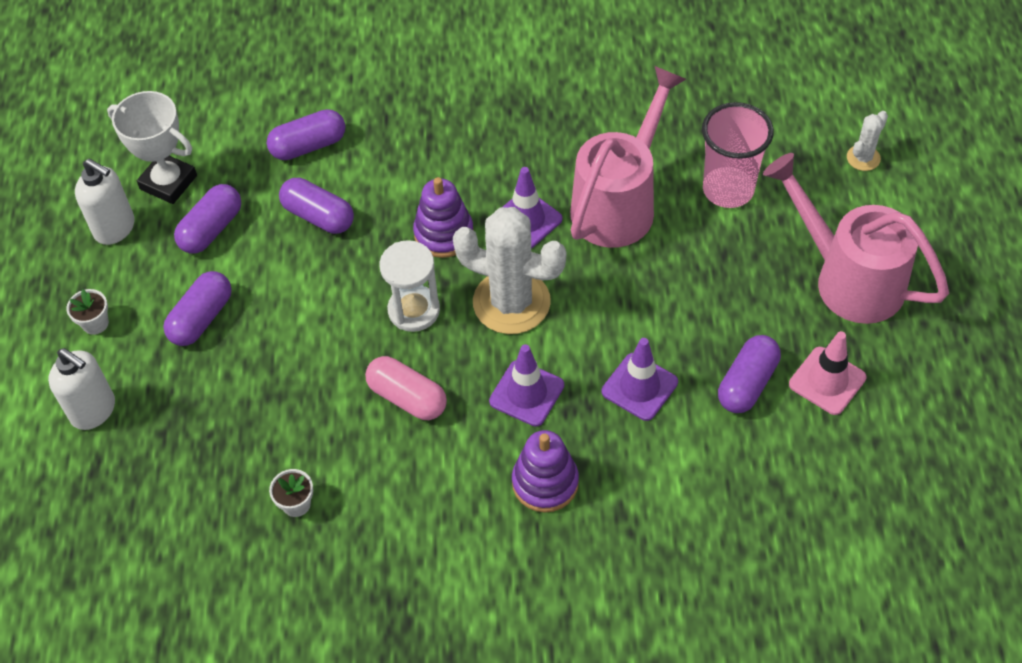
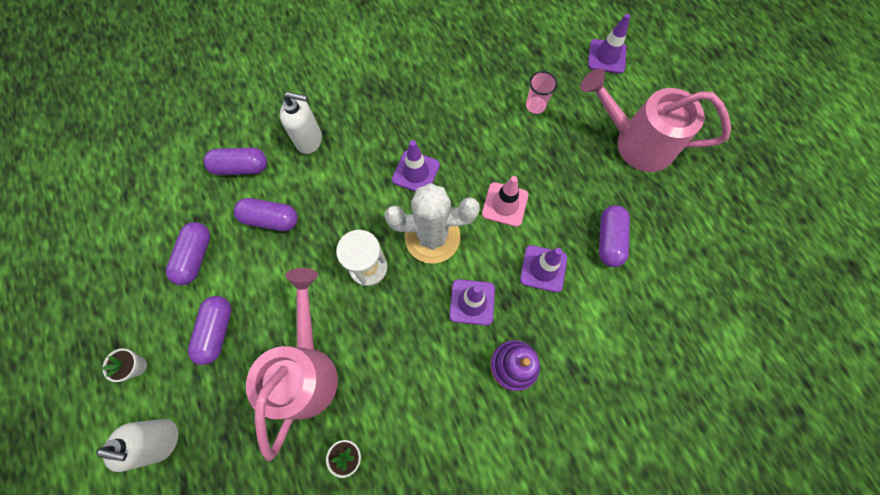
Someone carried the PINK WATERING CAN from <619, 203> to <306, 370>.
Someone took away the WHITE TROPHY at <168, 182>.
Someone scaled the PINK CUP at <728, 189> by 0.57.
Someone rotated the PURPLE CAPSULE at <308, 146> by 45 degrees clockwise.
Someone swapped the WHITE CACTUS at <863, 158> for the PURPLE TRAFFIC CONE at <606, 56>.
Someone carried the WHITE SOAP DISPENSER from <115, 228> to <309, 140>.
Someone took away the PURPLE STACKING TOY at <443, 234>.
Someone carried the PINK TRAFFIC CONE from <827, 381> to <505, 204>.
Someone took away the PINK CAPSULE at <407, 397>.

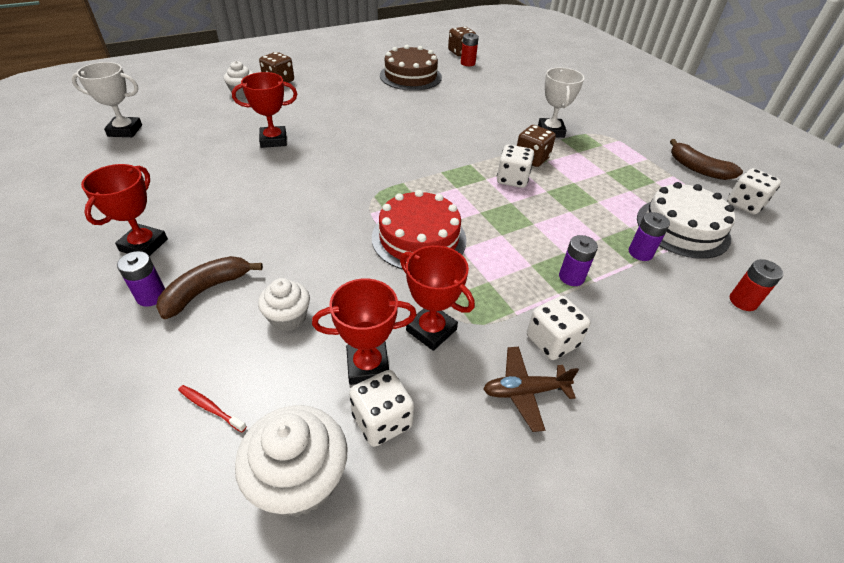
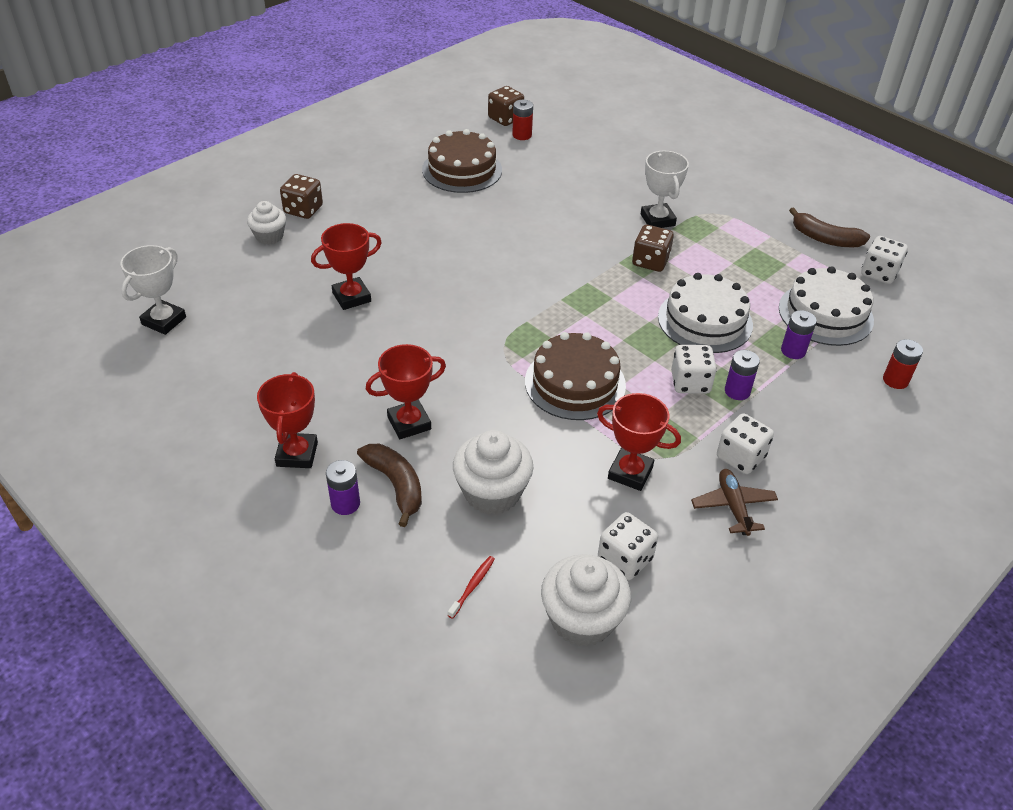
Someone rotated the WHITE TROPHY at <125, 130> by 45 degrees counterclockwise.
Someone carried the WHITE DICE from <512, 179> to <690, 383>.
Someone repainted the RED CAKE at <419, 238>, which became the BROWN CAKE at <575, 383>.
Someone rotated the BROWN BANANA at <206, 290> by 120 degrees clockwise.
Someone scaled the WHITE CUPCAKE at <288, 317> by 1.61.
Someone carried the RED TROPHY from <367, 366> to <409, 423>.
Someone rotated the BROWN PLANE at <525, 391> by 105 degrees clockwise.
Someone rotated the RED TOOTHBRUSH at <210, 408> by 105 degrees clockwise.
Someone put down the WHITE CAKE at <705, 321>.

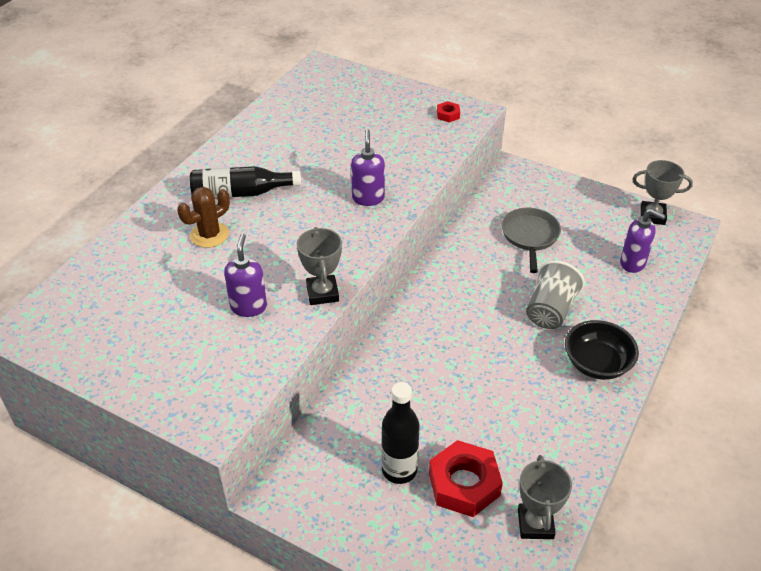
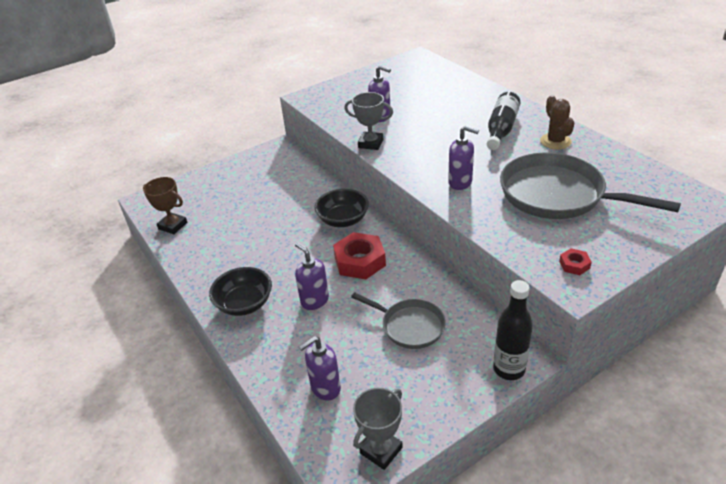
Someone carried the BROWN CACTUS from <209, 235> to <555, 141>.
Someone swapped the GREY CUP at <550, 310> for the PURPLE SOAP DISPENSER at <314, 300>.
Someone carried the BLACK BOTTLE from <399, 470> to <509, 369>.
Someone carried the RED NUT from <464, 484> to <360, 261>.
Someone repainted the GREY TROPHY at <535, 524>, which became the BROWN TROPHY at <173, 226>.
Someone put down the GREY PAN at <557, 195>.
Someone put down the BLACK BOWL at <343, 220>.

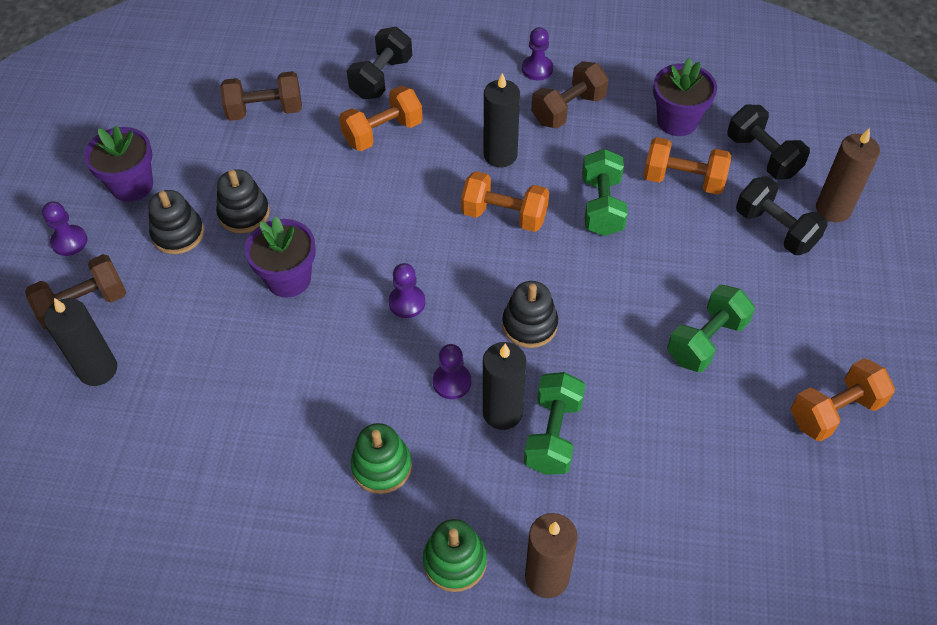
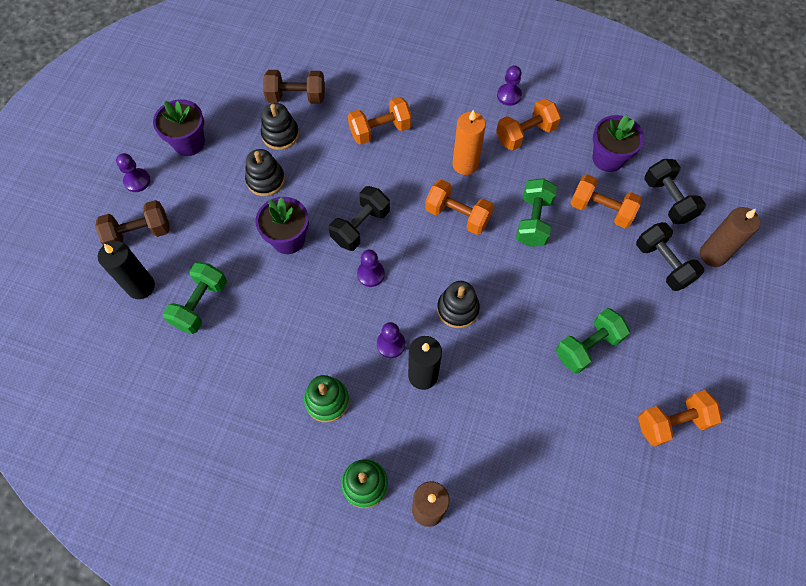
Someone carried the BLACK DUMBBELL from <381, 78> to <360, 226>.
Someone repainted the BROWN DUMBBELL at <568, 109>, which became the ORANGE DUMBBELL at <525, 134>.
Someone repainted the BLACK CANDLE at <500, 155>, which became the ORANGE CANDLE at <465, 164>.
Someone carried the BLACK STACKING TOY from <178, 234> to <280, 135>.
Someone carried the GREEN DUMBBELL from <553, 434> to <200, 304>.

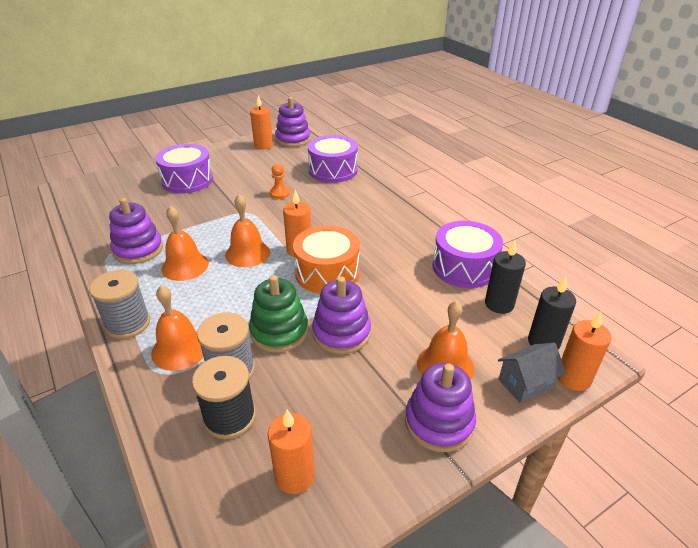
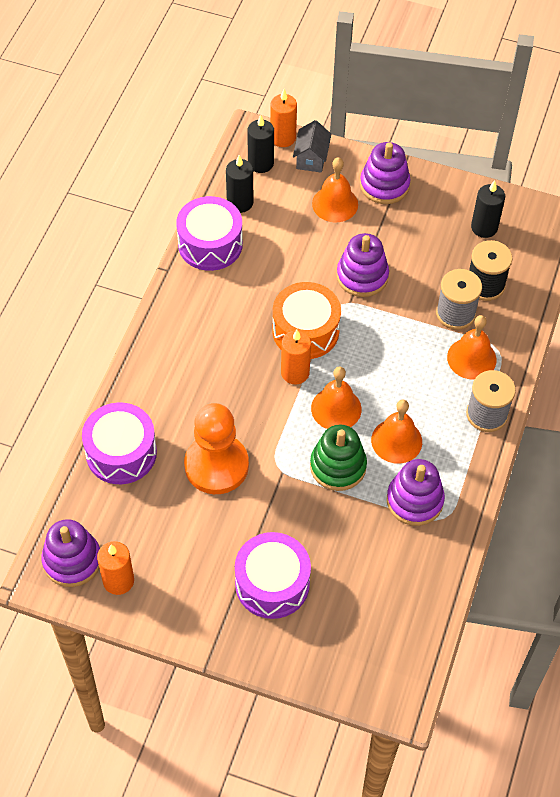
Someone scaled the ORANGE PAWN at <280, 193> by 2.34.
Someone carried the GREEN STACKING TOY from <279, 331> to <338, 466>.
Someone rotated the GREY HOUSE at <525, 384> by 75 degrees clockwise.
Someone repainted the ORANGE CANDLE at <294, 476>, which became the BLACK CANDLE at <484, 227>.

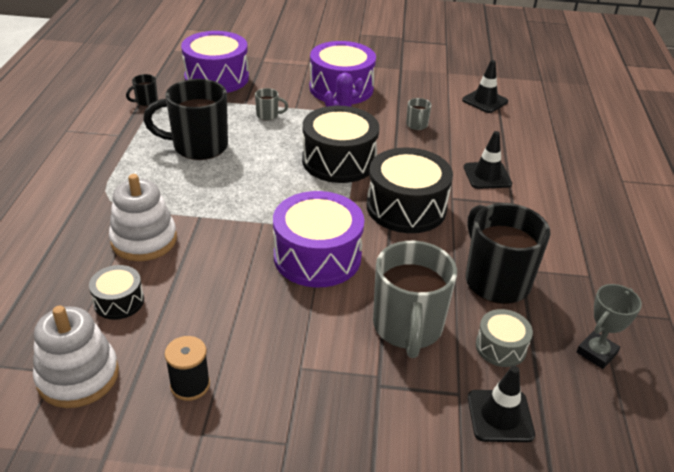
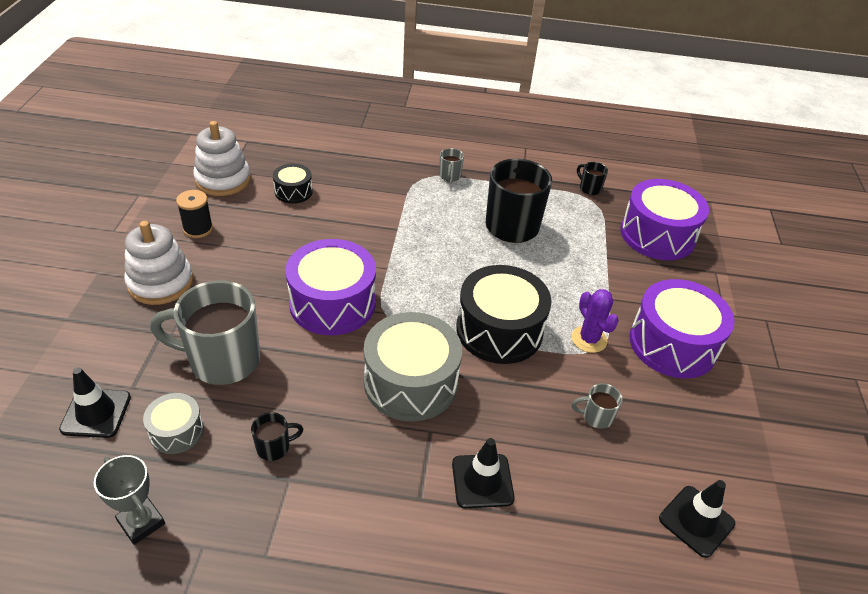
Someone carried the GREY MUG from <268, 115> to <449, 176>.
Someone repainted the BLACK DRUM at <406, 207>, which became the GREY DRUM at <410, 382>.
Someone carried the WHITE STACKING TOY from <144, 240> to <160, 283>.
Someone scaled the BLACK MUG at <495, 280> by 0.43.

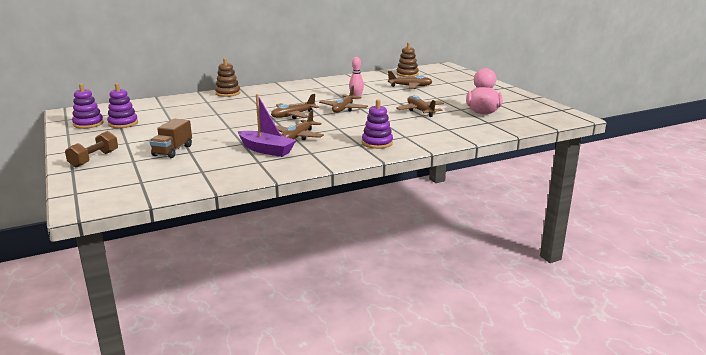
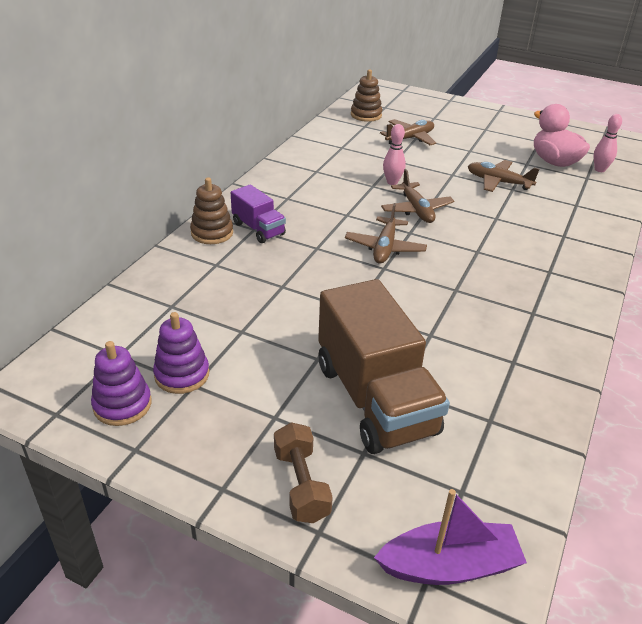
Someone carried the PURPLE BOAT from <266, 150> to <449, 565>.
Someone took away the PURPLE STACKING TOY at <377, 143>.
Someone took away the BROWN PLANE at <298, 136>.
Someone scaled the BROWN TRUCK at <172, 151> by 1.96.
Someone put down the PINK BOWLING PIN at <599, 169>.
Someone put down the PURPLE TRUCK at <258, 229>.

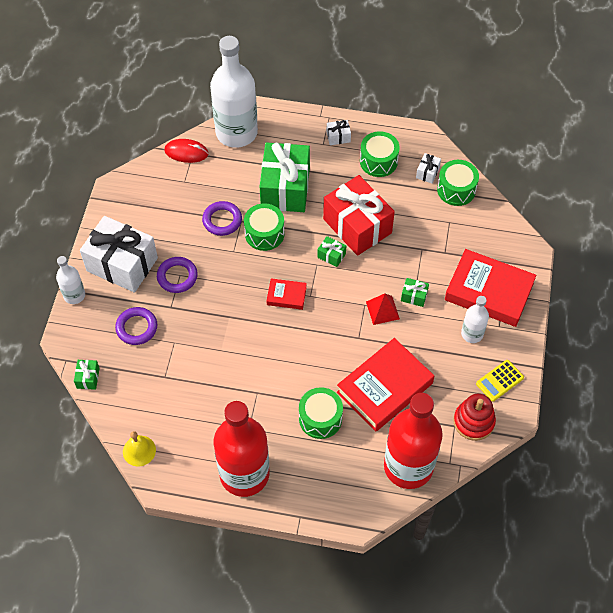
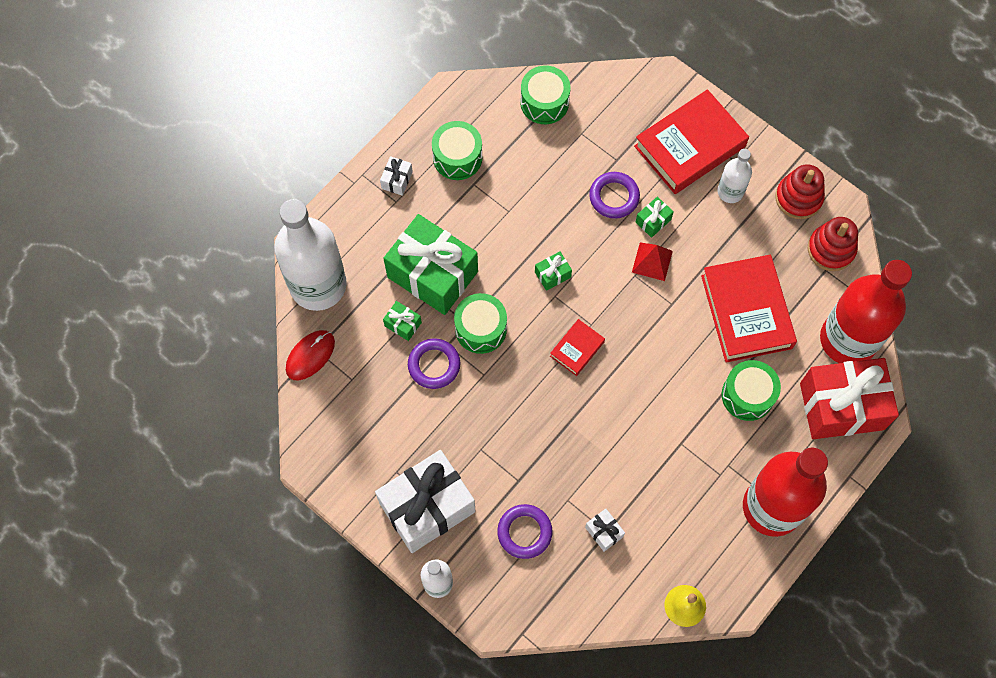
Someone carried the WHITE GIFT from <427, 172> to <604, 532>.
Someone carried the RED GIFT from <357, 226> to <841, 406>.
Someone carried the PURPLE RING from <177, 277> to <614, 197>.
Someone carried the GREEN GIFT from <88, 378> to <403, 324>.
Someone swapped the YELLOW CALCULATOR at <499, 381> for the RED STACKING TOY at <798, 198>.

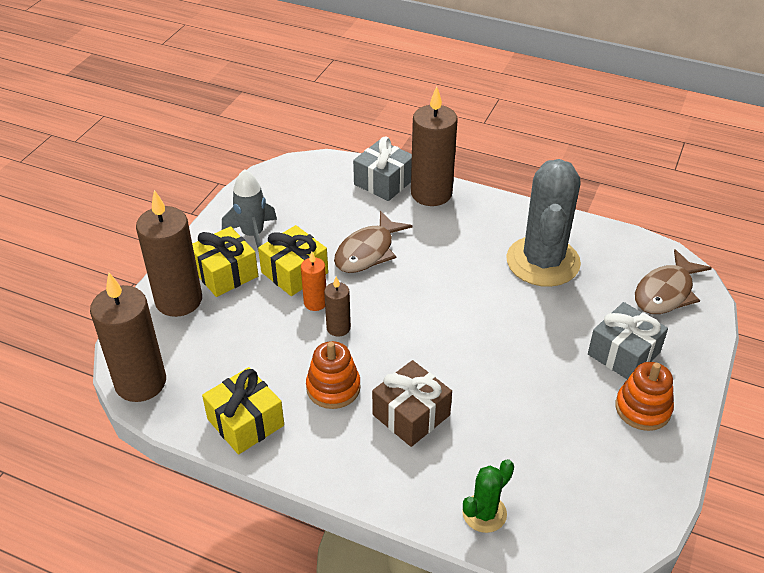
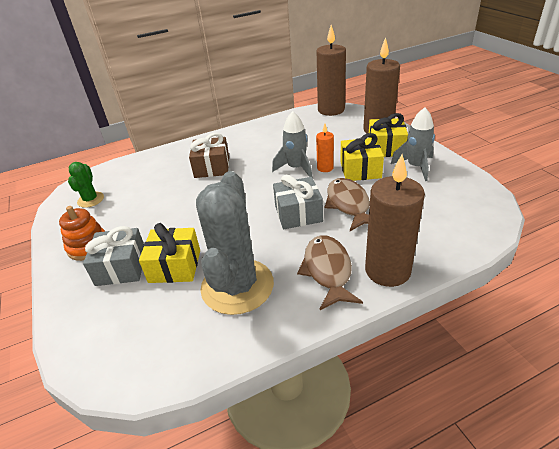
Someone carried the GREY GIFT from <383, 182> to <298, 213>.
Someone rotated the GREY CACTUS at <543, 261> by 45 degrees clockwise.
Someone carried the BROWN FISH from <666, 292> to <328, 271>.
Someone swapped the BROWN CANDLE at <338, 328> for the GREY ROCKET at <296, 168>.
Someone took away the ORANGE STACKING TOY at <333, 388>.
Someone carried the YELLOW GIFT from <245, 422> to <175, 266>.
Someone carried the GREEN CACTUS from <484, 513> to <90, 200>.

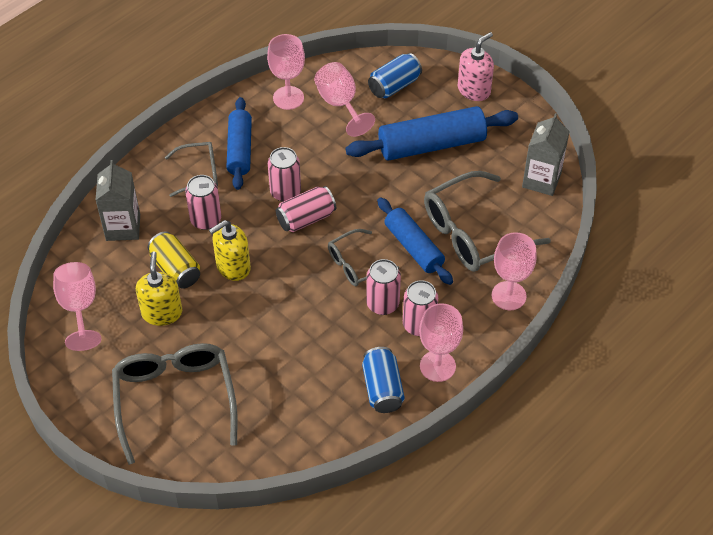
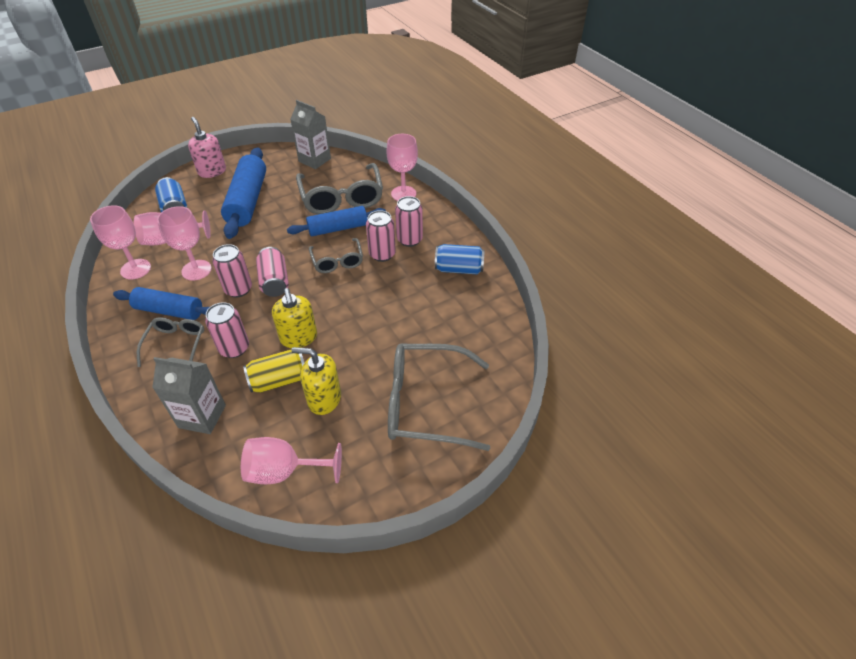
Someone carried the PINK GOBLET from <437, 366> to <196, 270>.

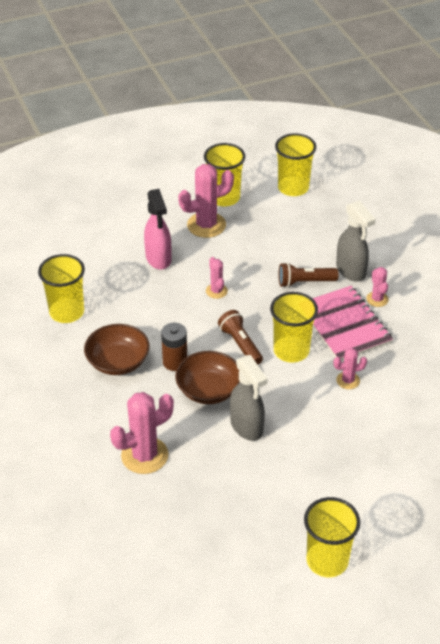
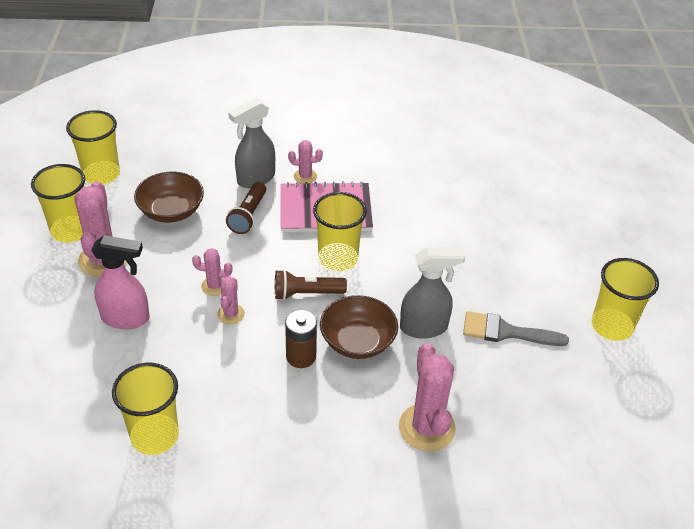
Someone rotated the GREY SPRAY BOTTLE at <351, 271> by 150 degrees clockwise.
Someone carried the BROWN BOWL from <118, 362> to <171, 211>.
Someone carried the PINK CACTUS from <348, 380> to <231, 314>.
Someone put down the GREY BRUSH at <506, 332>.

